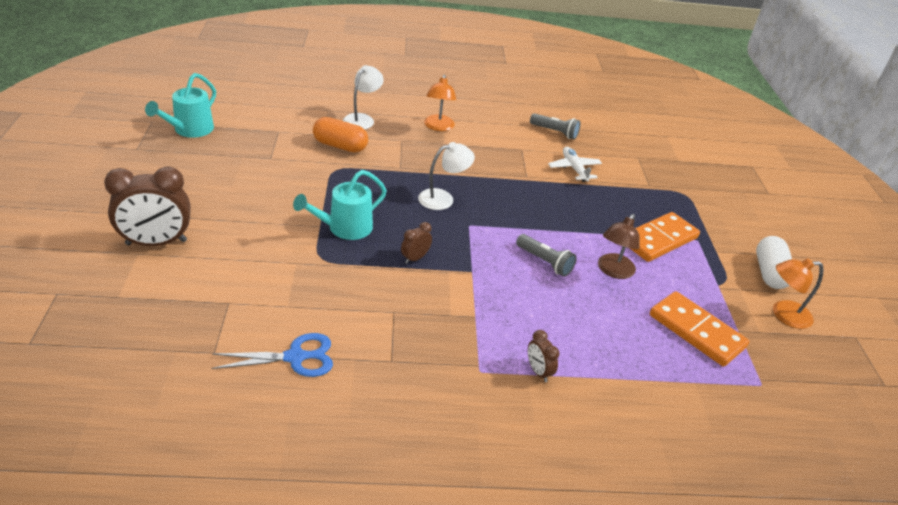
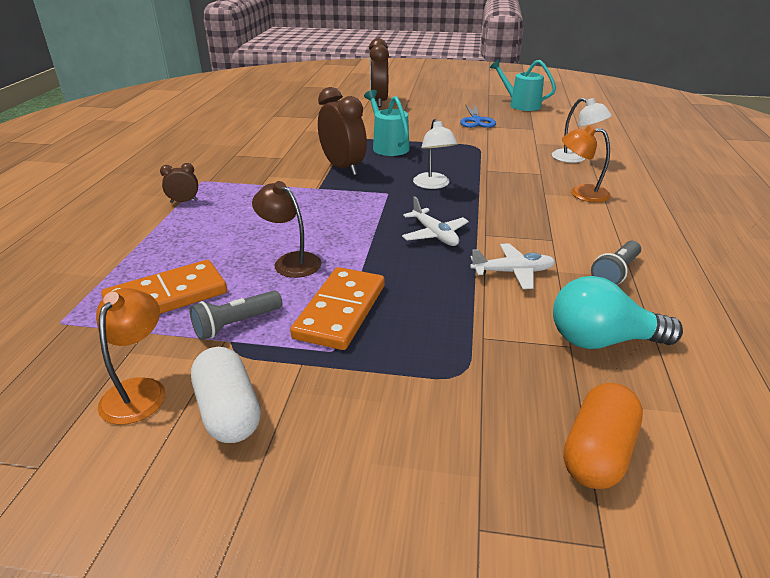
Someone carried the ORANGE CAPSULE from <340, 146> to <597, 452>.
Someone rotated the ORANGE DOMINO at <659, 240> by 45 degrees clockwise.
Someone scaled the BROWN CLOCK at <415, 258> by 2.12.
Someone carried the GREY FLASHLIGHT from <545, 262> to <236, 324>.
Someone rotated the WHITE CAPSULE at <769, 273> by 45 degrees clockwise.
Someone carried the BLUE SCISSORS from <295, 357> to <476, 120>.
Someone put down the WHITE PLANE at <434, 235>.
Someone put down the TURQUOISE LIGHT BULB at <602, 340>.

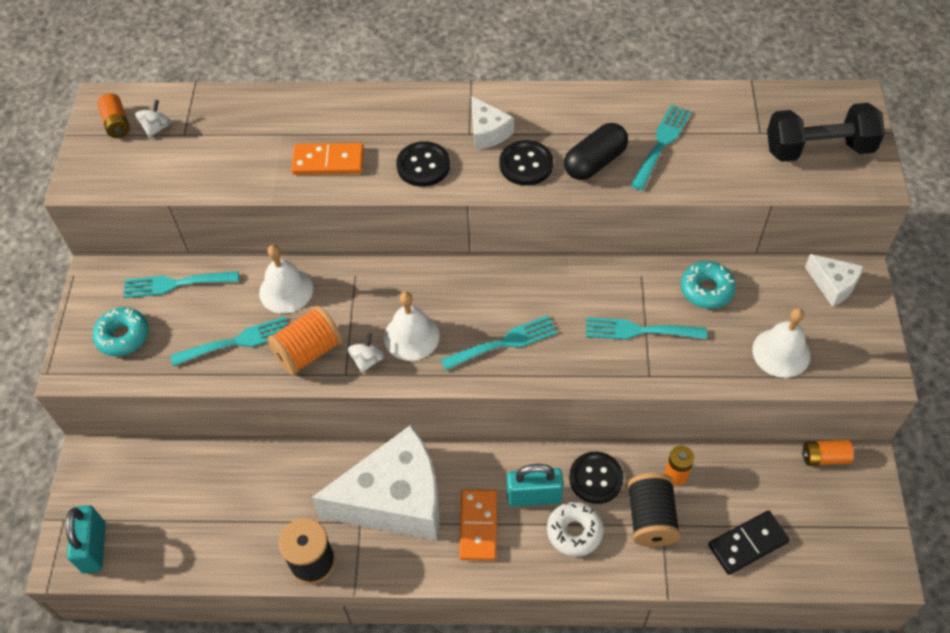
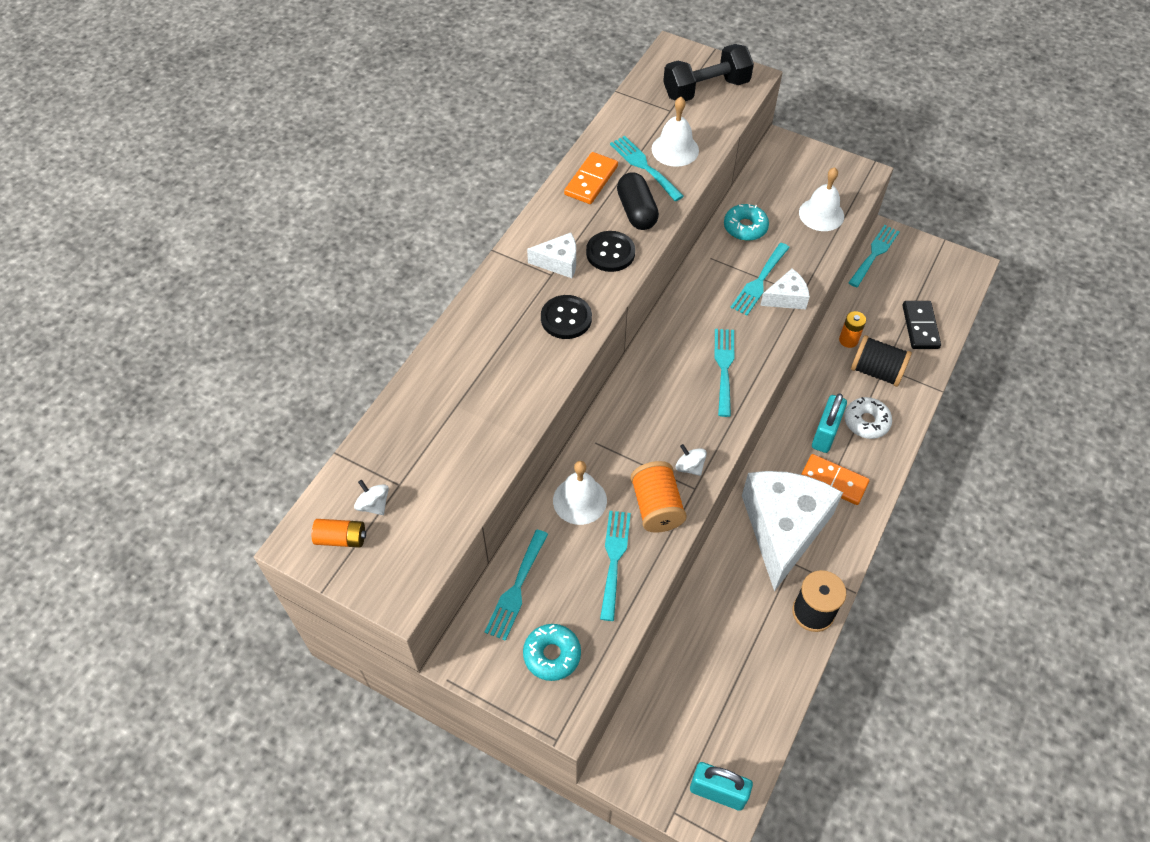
Someone rotated the BLACK DUMBBELL at <818, 149> by 45 degrees clockwise.
Someone carried the ORANGE DOMINO from <328, 161> to <591, 180>.
Someone carried the WHITE CHEESE from <833, 285> to <786, 298>.
Someone carried the WHITE BELL from <411, 336> to <675, 149>.
Someone swapped the ORANGE BATTERY at <824, 457> for the TURQUOISE FORK at <874, 254>.
Someone took away the BLACK BUTTON at <596, 478>.

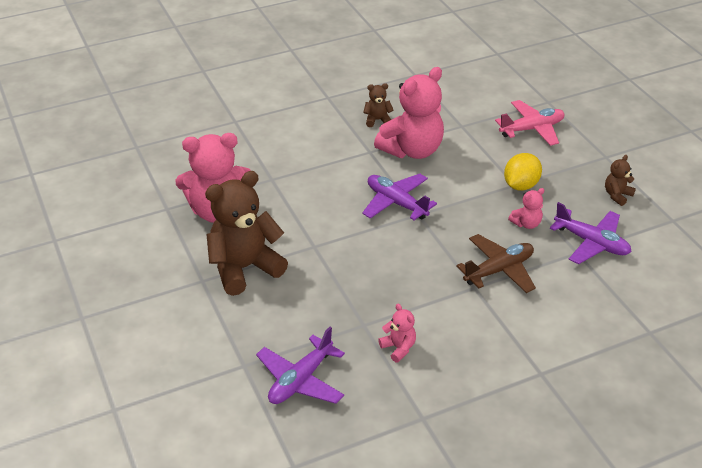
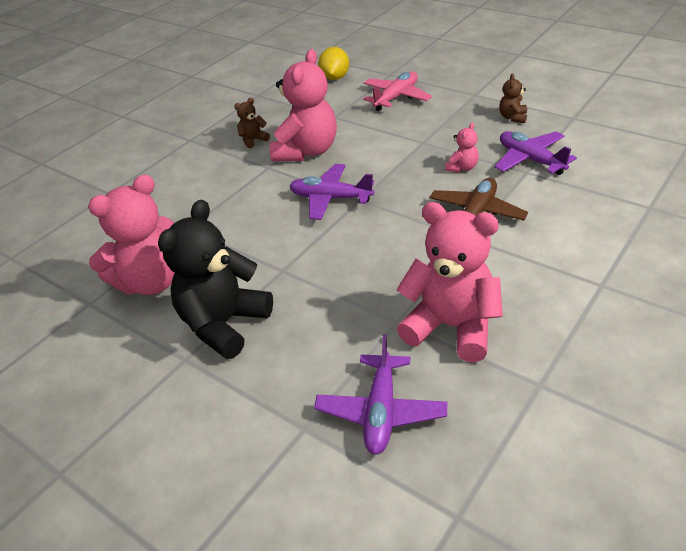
Someone carried the YELLOW LEMON from <520, 185> to <335, 78>.
Someone repainted the BROWN TEDDY BEAR at <244, 268>, which became the BLACK TEDDY BEAR at <224, 324>.
Someone rotated the PURPLE PLANE at <591, 243> by 135 degrees counterclockwise.
Someone scaled the PINK TEDDY BEAR at <398, 348> by 2.25.

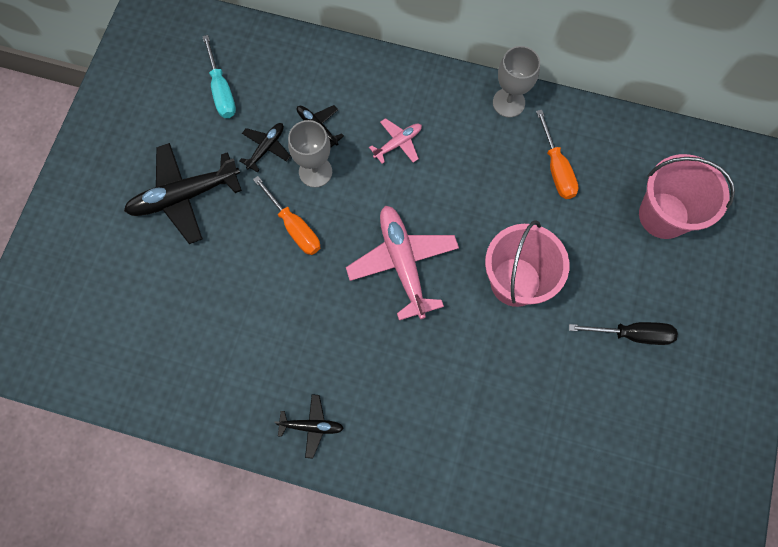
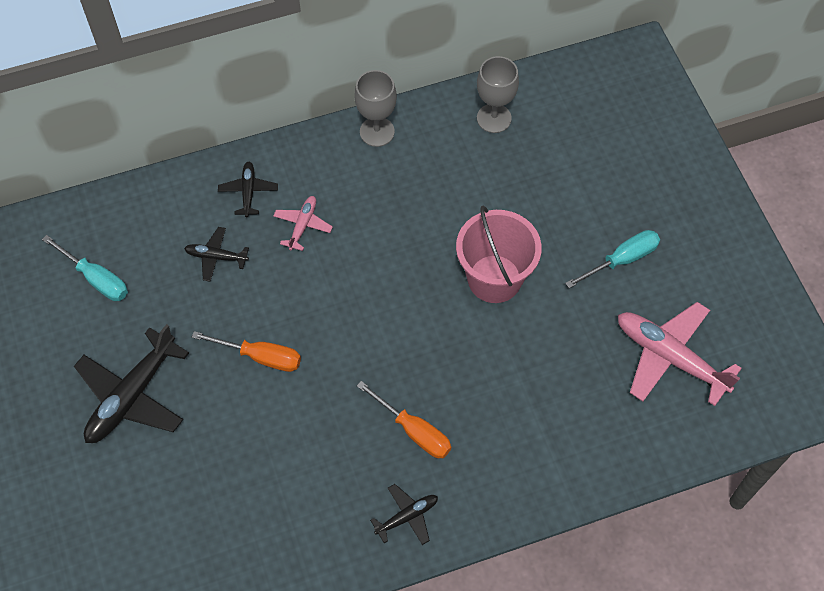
Someone carried the ORANGE SCREWDRIVER from <556, 168> to <414, 431>.
Someone carried the GREY GOBLET from <315, 172> to <494, 118>.
Someone carried the BLACK PLANE from <266, 148> to <248, 191>.
Someone took away the PINK BUCKET at <663, 215>.
Someone carried the PINK PLANE from <403, 263> to <670, 357>.
Someone repainted the BLACK SCREWDRIVER at <632, 334>, which became the TURQUOISE SCREWDRIVER at <622, 260>.

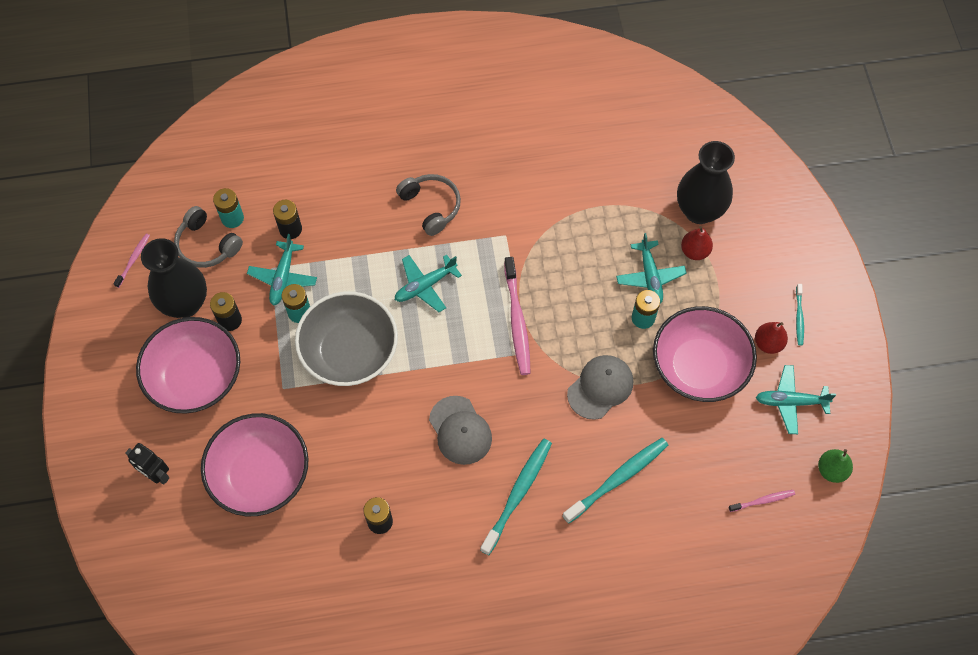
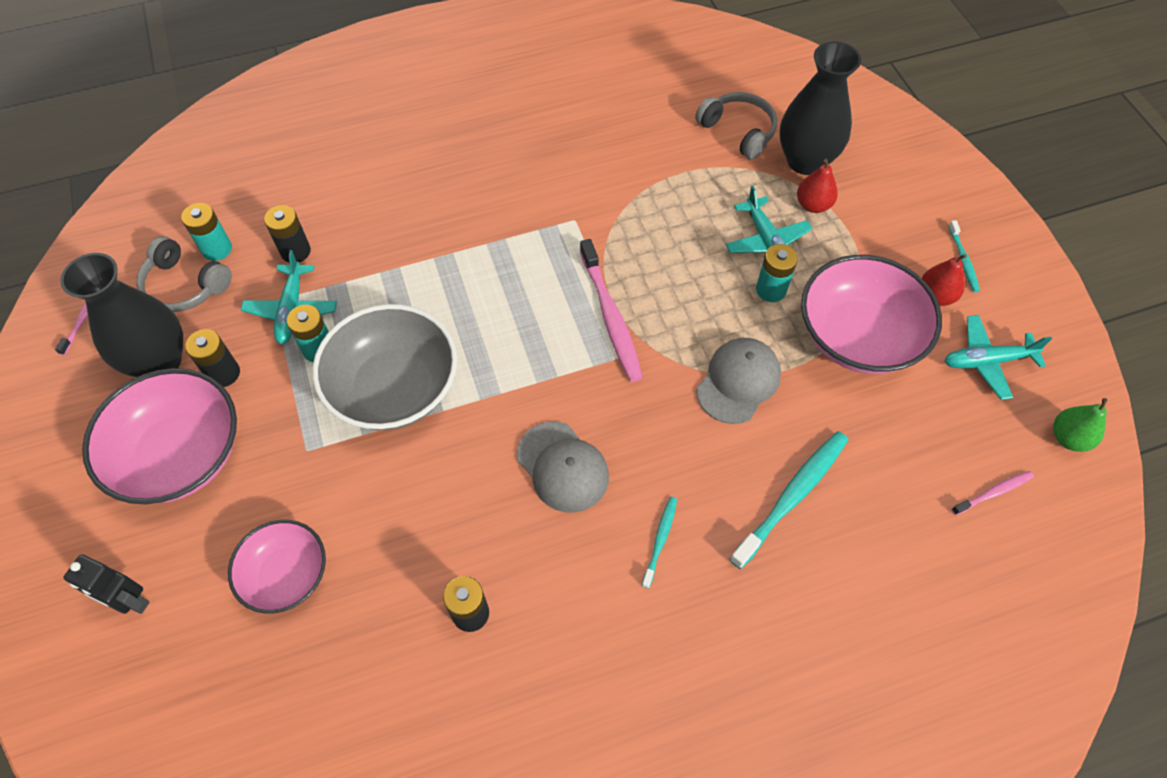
Someone carried the GREY HEADPHONES from <431, 206> to <738, 131>.
Someone took away the TURQUOISE PLANE at <425, 286>.
Someone scaled the PINK BOWL at <260, 475> by 0.61.
Someone scaled the TURQUOISE TOOTHBRUSH at <518, 494> by 0.52.

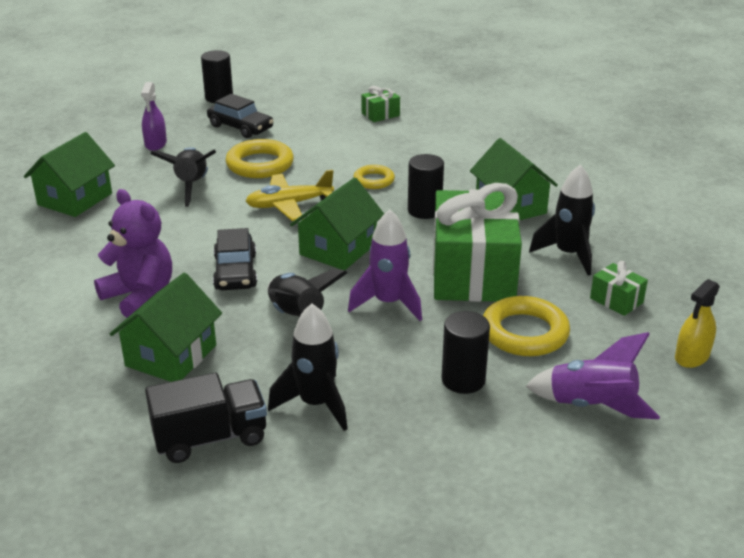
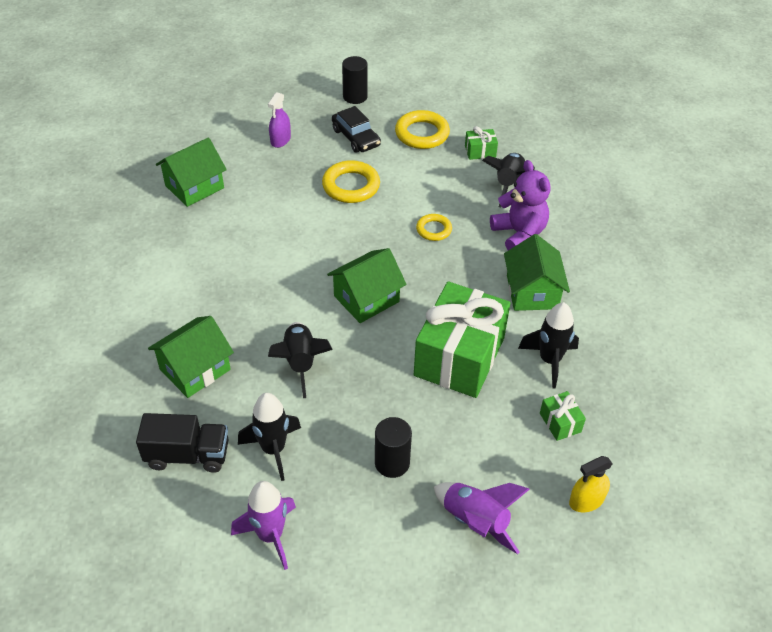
Someone carried the BLACK ROCKET from <191, 186> to <508, 184>.
Someone took away the BLACK CYLINDER at <424, 210>.
Someone took away the YELLOW PLANE at <289, 205>.
Someone carried the PURPLE TEDDY BEAR from <140, 296> to <519, 234>.
Someone carried the PURPLE ROCKET from <388, 303> to <270, 536>.
Someone took away the BLACK CAR at <235, 272>.
Someone carried the YELLOW RING from <524, 332> to <422, 134>.

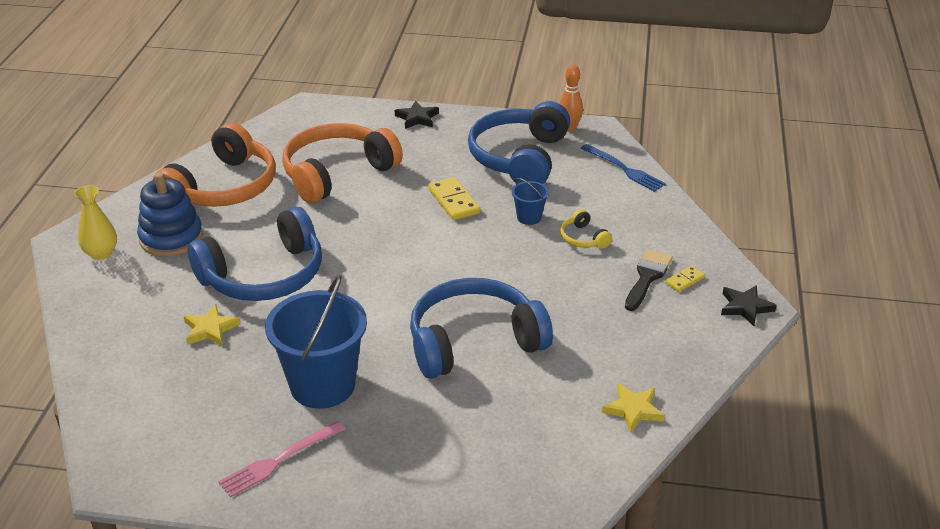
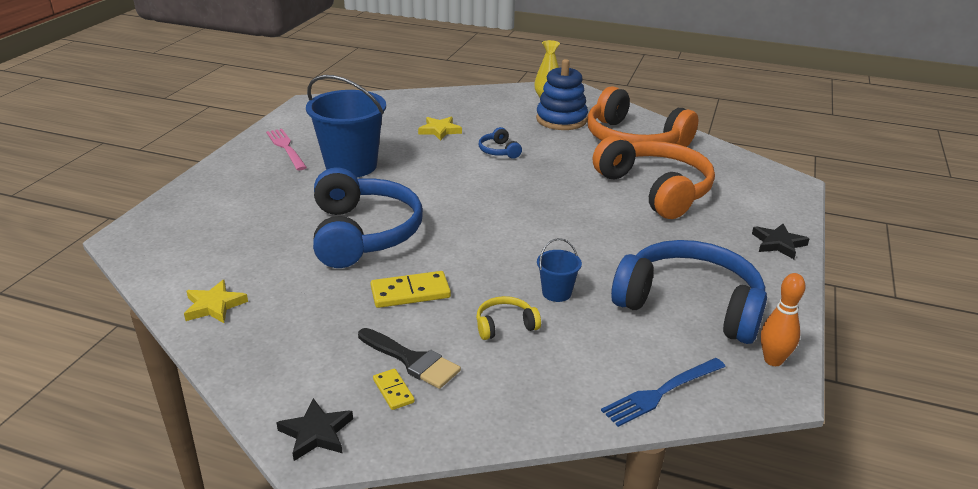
Someone carried the YELLOW DOMINO from <454, 201> to <410, 293>.
Someone scaled the BLUE HEADPHONES at <264, 275> by 0.42.

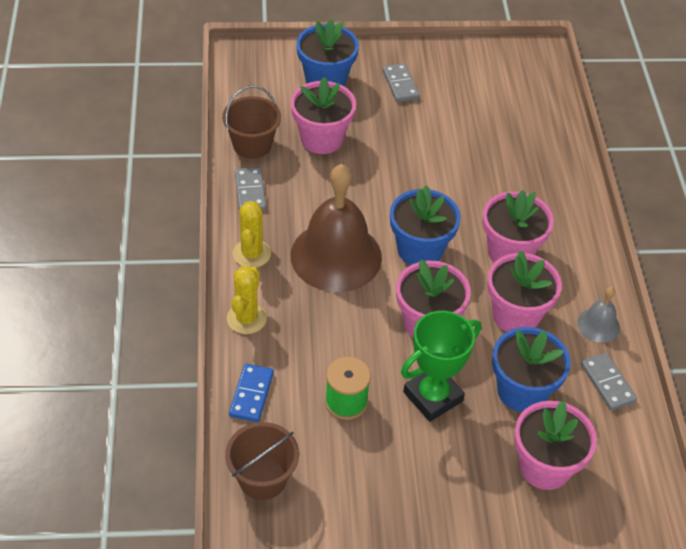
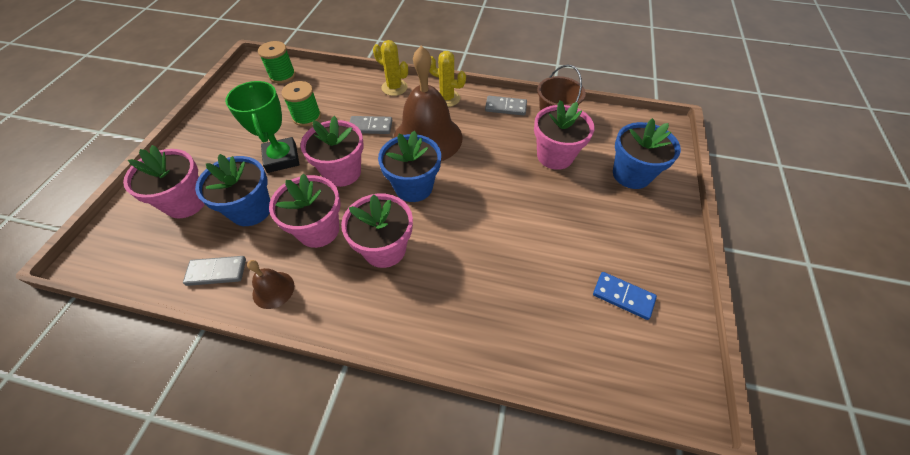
Someone carried the GREY DOMINO from <400, 84> to <370, 127>.
Someone repainted the GREY BELL at <598, 325>, which became the BROWN BELL at <273, 289>.
Someone carried the BLUE DOMINO from <251, 394> to <623, 296>.
Someone swapped the BROWN BUCKET at <262, 478> for the GREEN SPOOL at <282, 75>.

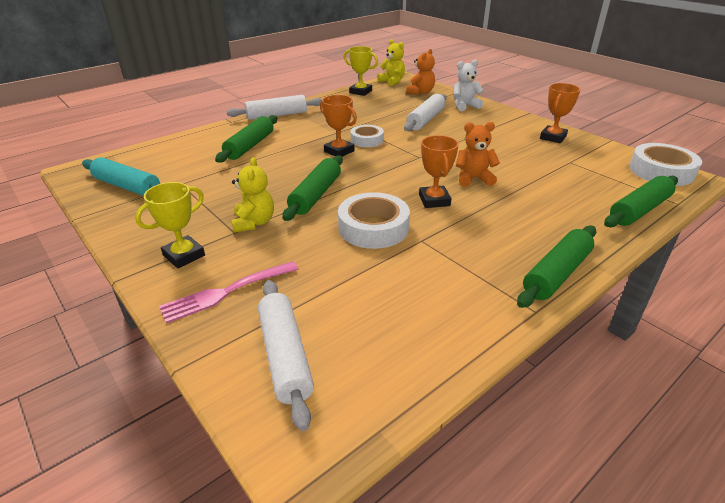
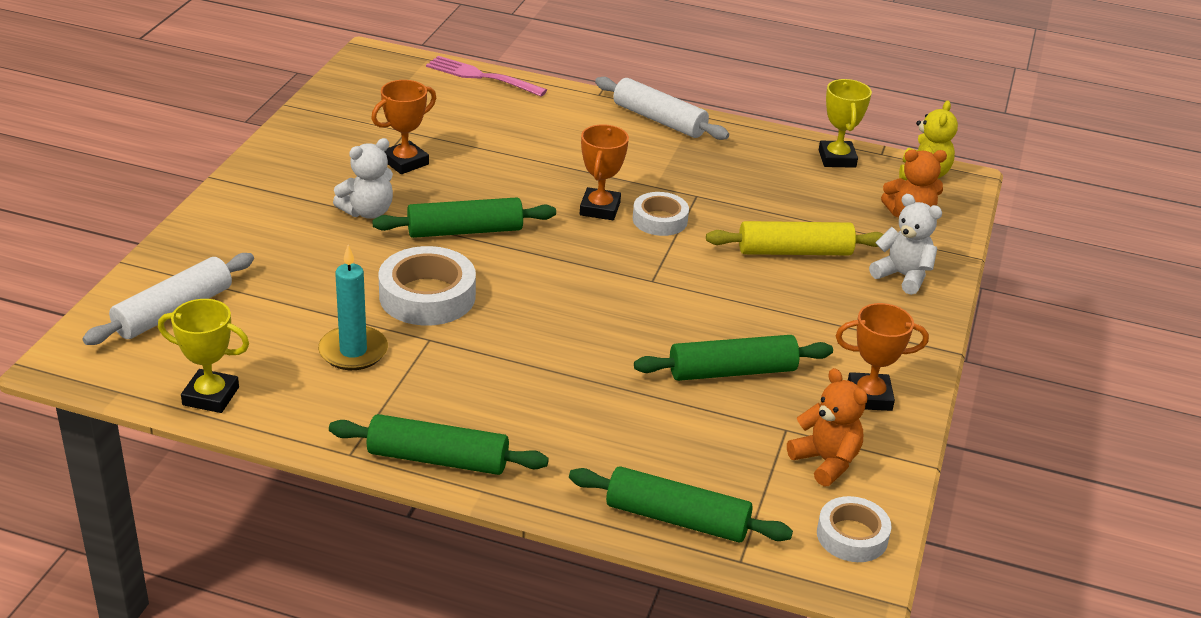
Someone repainted the WHITE ROLLING PIN at <426, 120>, which became the YELLOW ROLLING PIN at <794, 252>.
Someone carried the GREEN ROLLING PIN from <250, 146> to <732, 371>.
Someone carried the ORANGE TEDDY BEAR from <473, 179> to <826, 461>.
Someone carried the ORANGE TROPHY from <434, 200> to <405, 162>.
Someone scaled the WHITE TAPE at <661, 171> by 0.63.
Someone took away the TURQUOISE ROLLING PIN at <127, 186>.
Someone repainted the YELLOW TEDDY BEAR at <254, 223>, which became the WHITE TEDDY BEAR at <368, 212>.
Someone carried the YELLOW TROPHY from <184, 255> to <211, 396>.
Someone carried the PINK FORK from <227, 292> to <482, 76>.
Someone put down the TURQUOISE CANDLE at <353, 351>.

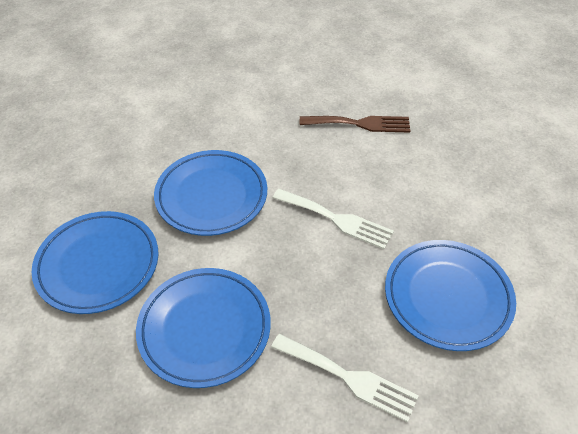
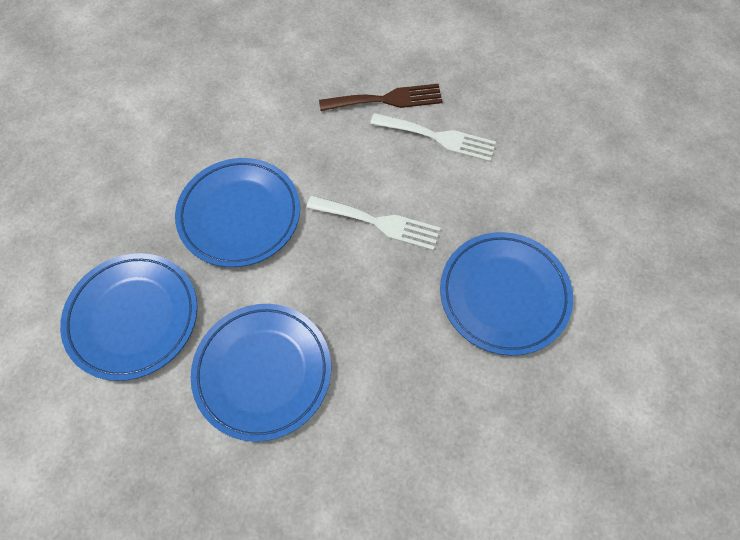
Someone carried the WHITE FORK from <349, 378> to <438, 137>.

